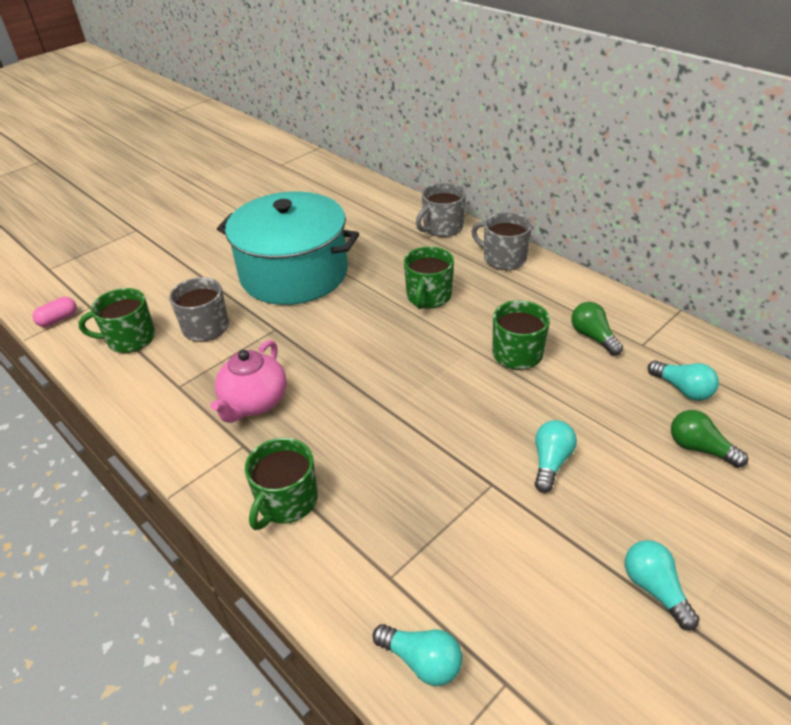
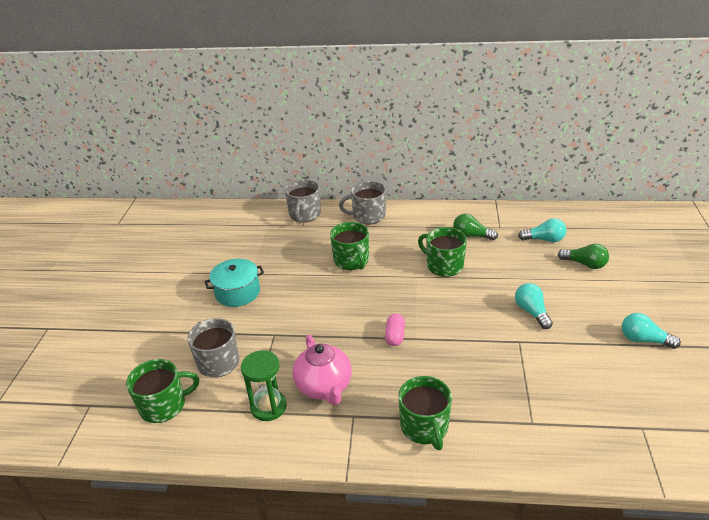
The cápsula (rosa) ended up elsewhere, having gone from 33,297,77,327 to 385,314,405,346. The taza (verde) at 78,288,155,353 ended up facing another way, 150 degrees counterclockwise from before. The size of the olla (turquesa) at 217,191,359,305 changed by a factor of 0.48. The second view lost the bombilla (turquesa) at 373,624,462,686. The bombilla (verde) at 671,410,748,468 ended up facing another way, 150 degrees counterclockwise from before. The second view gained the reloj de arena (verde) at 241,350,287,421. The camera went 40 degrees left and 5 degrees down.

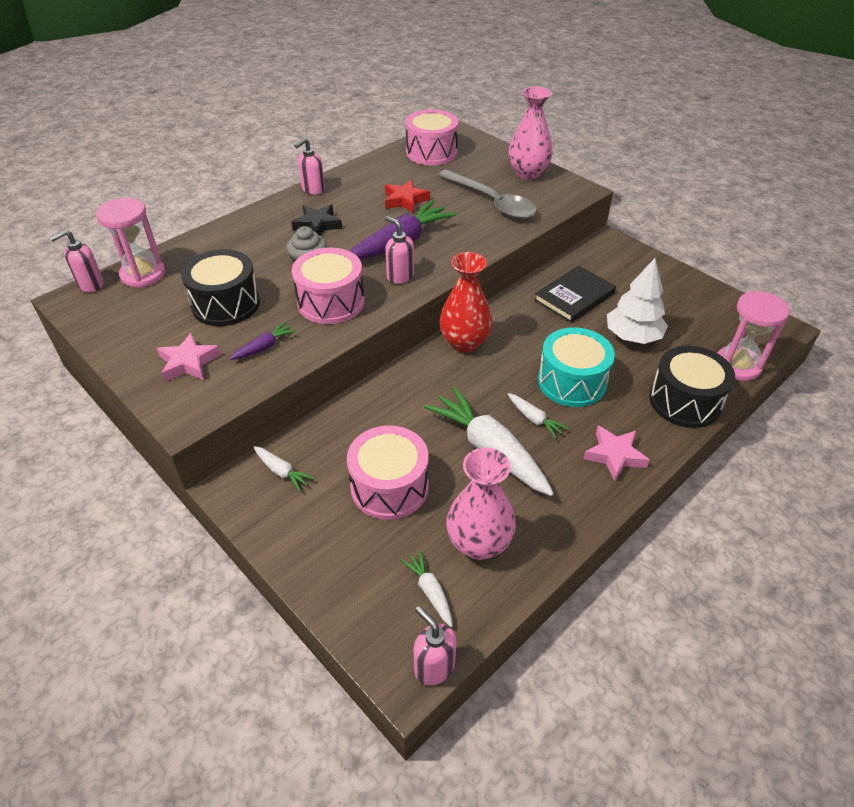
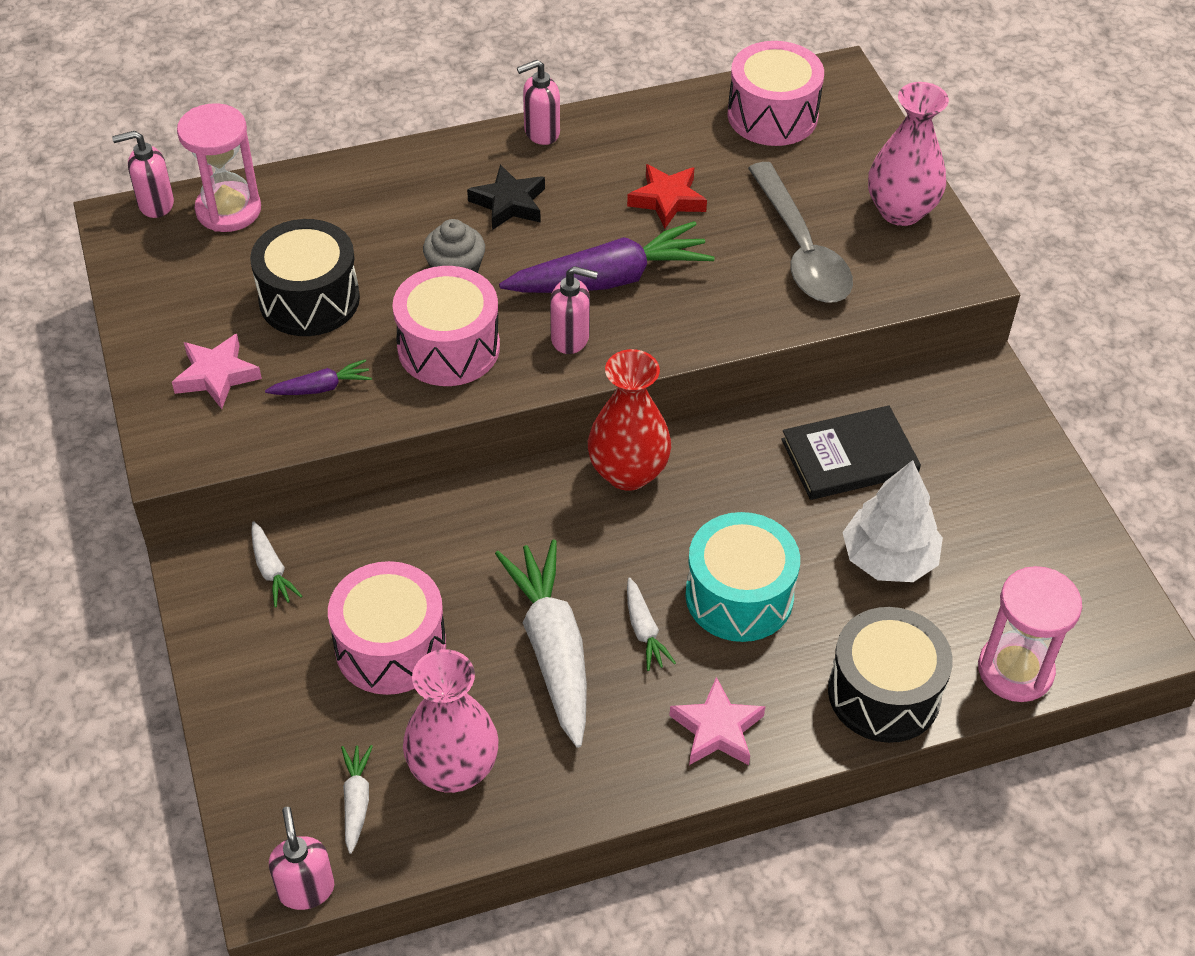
The dispensador de jabón (rosa) at 385,216,414,284 ended up facing another way, 120 degrees clockwise from before. The camera went 25 degrees right and 5 degrees up.

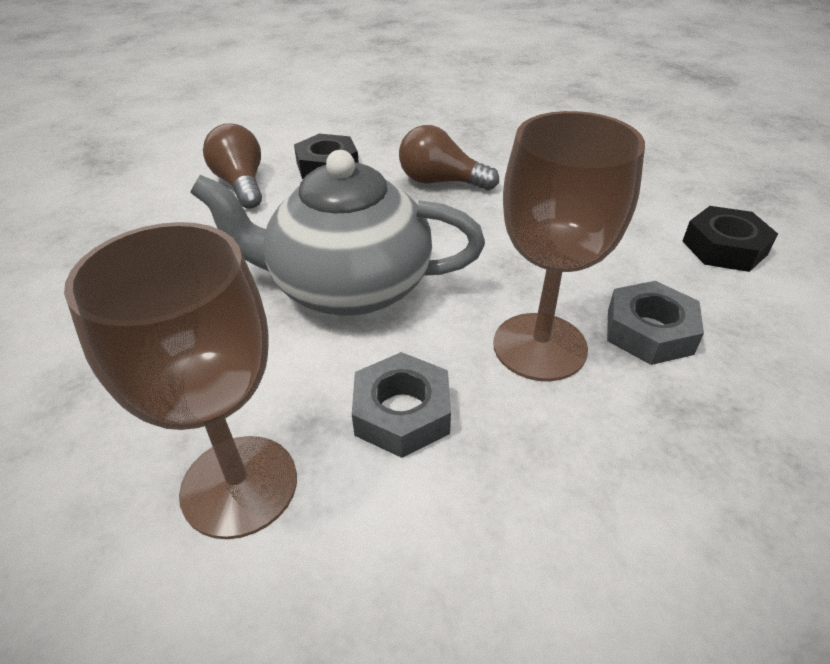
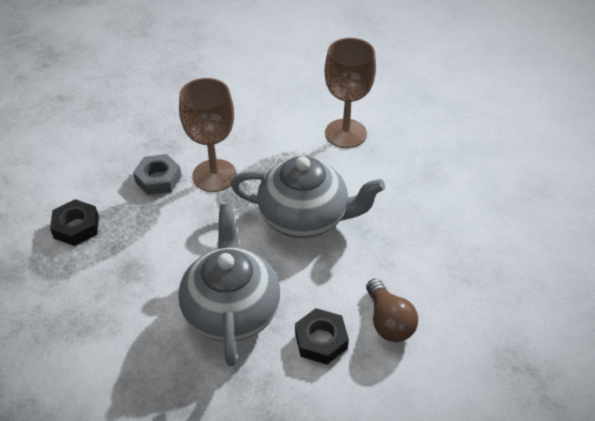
The second view lost the tuerca (gris) at 352,352,451,458. Where the bombilla (marrón) stood at 399,125,499,190, the tetera (gris) came to stand at 178,204,281,366. The camera went 175 degrees left and 5 degrees up.

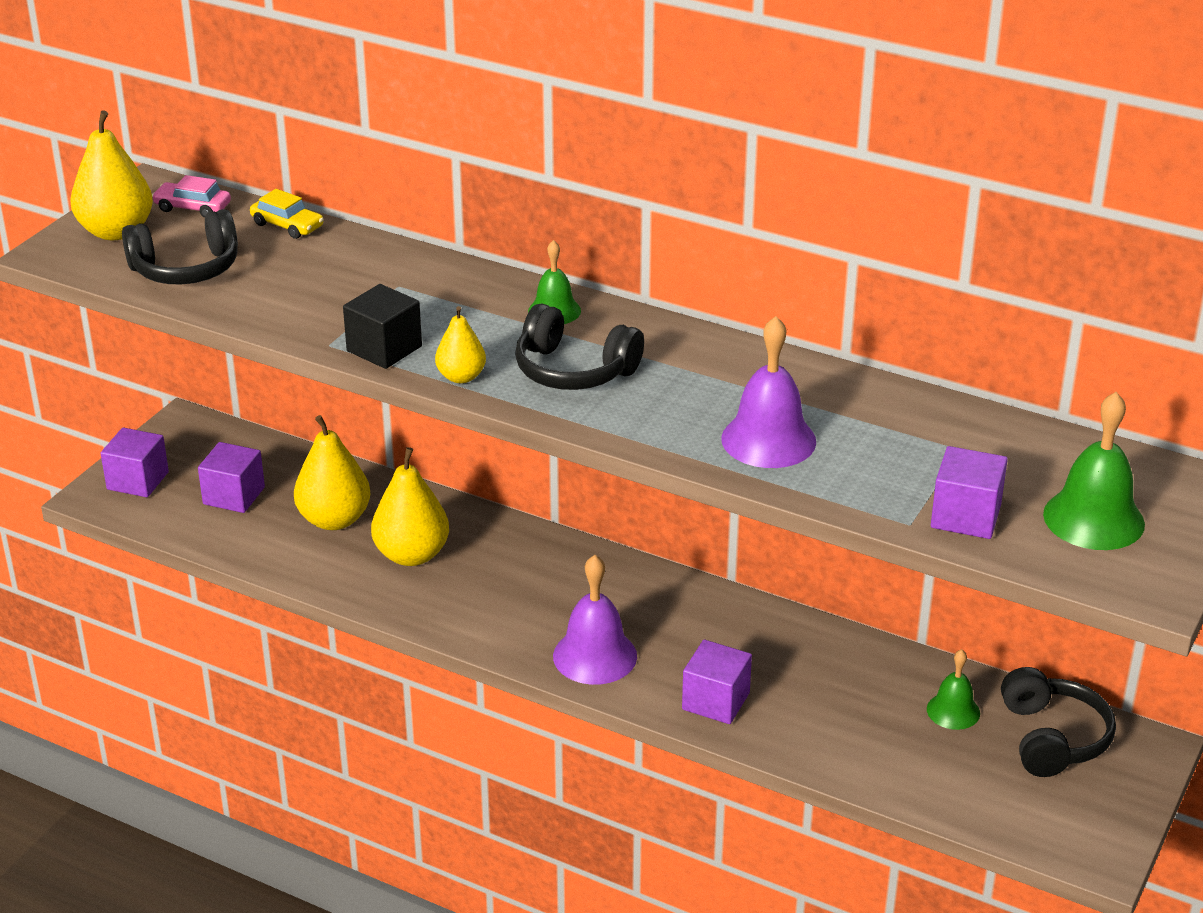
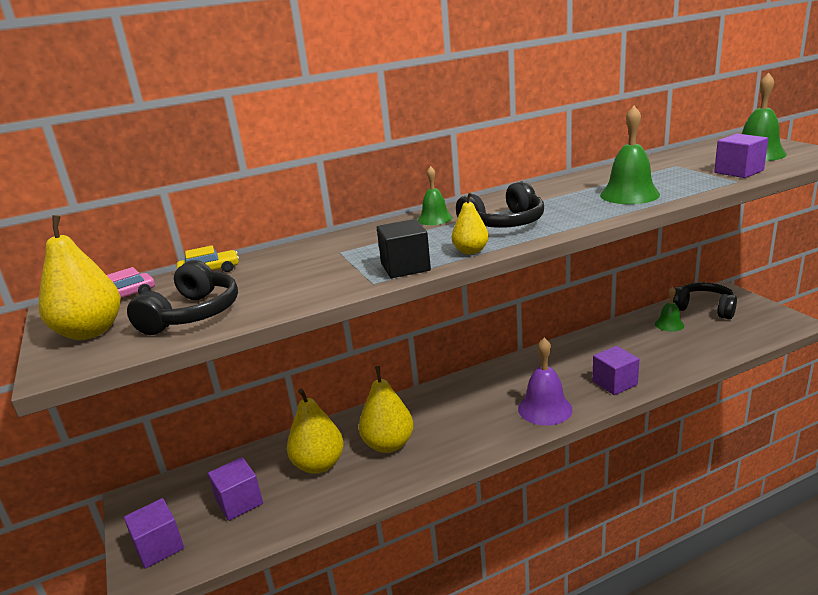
What was the campana (morado) at 721,316,816,468 turned into the campana (verde) at 600,106,660,204. The camera went 50 degrees left and 10 degrees down.

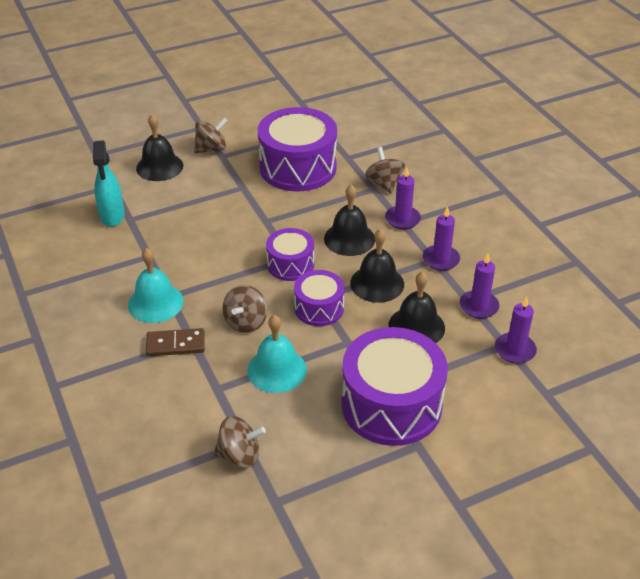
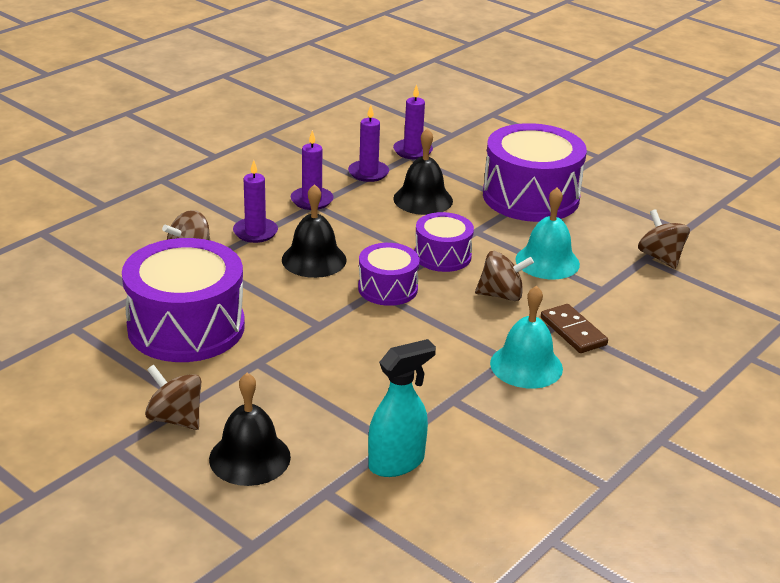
The second view lost the campana (negro) at 350,229,404,303. The camera went 115 degrees left and 10 degrees down.

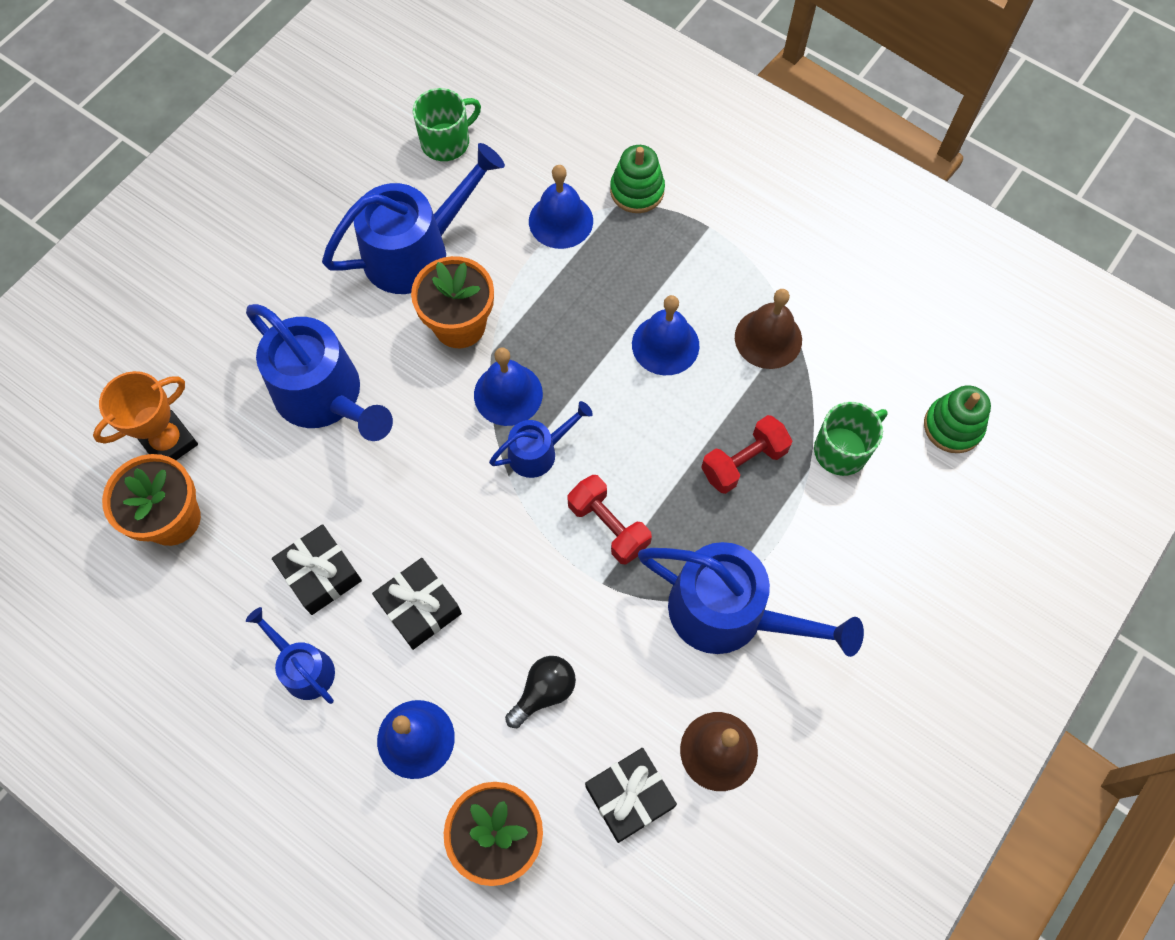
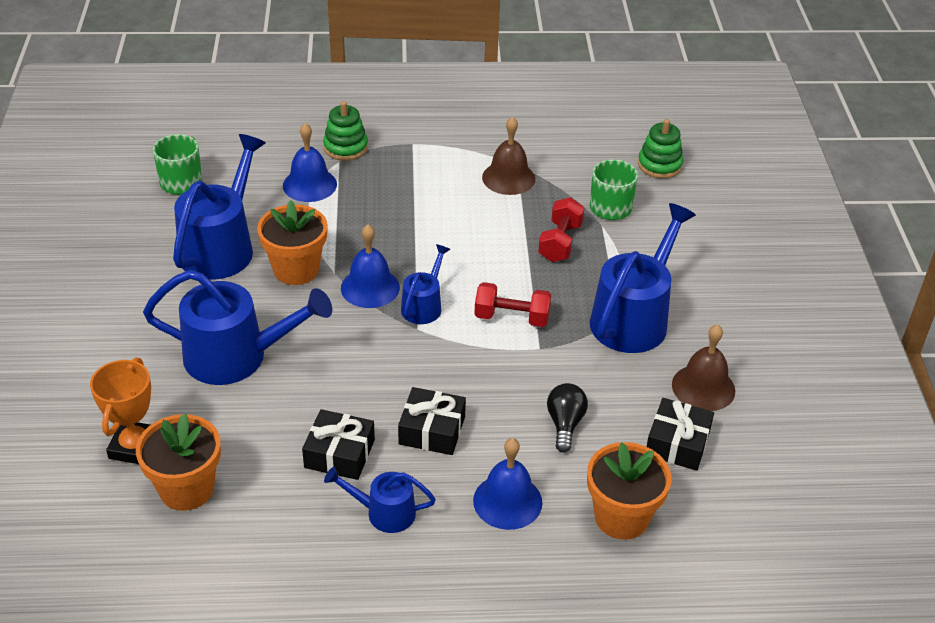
The second view lost the campana (azul) at 632,295,699,375. The regadera (azul) at 638,542,864,657 ended up facing another way, 45 degrees counterclockwise from before. The camera went 40 degrees left and 25 degrees down.

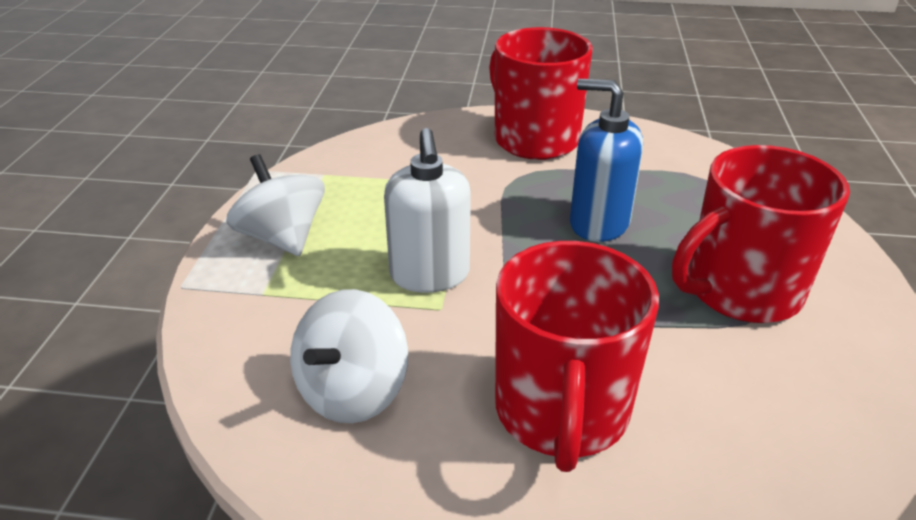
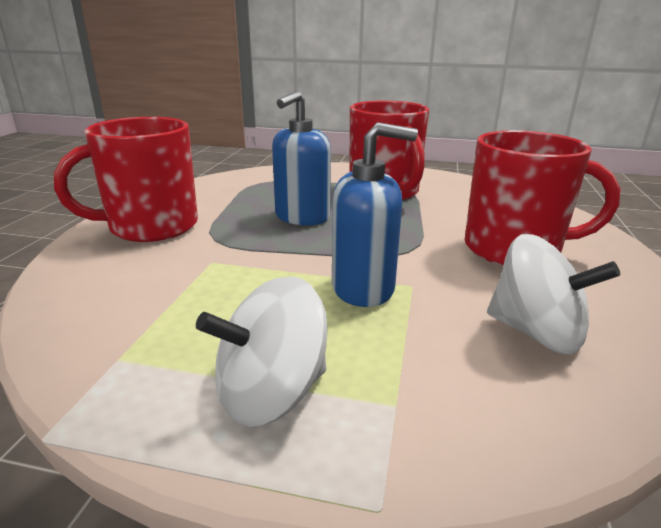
What was the dispensador de jabón (blanco) at 384,128,471,293 turned into the dispensador de jabón (azul) at 332,122,418,307. The camera went 85 degrees left and 10 degrees down.

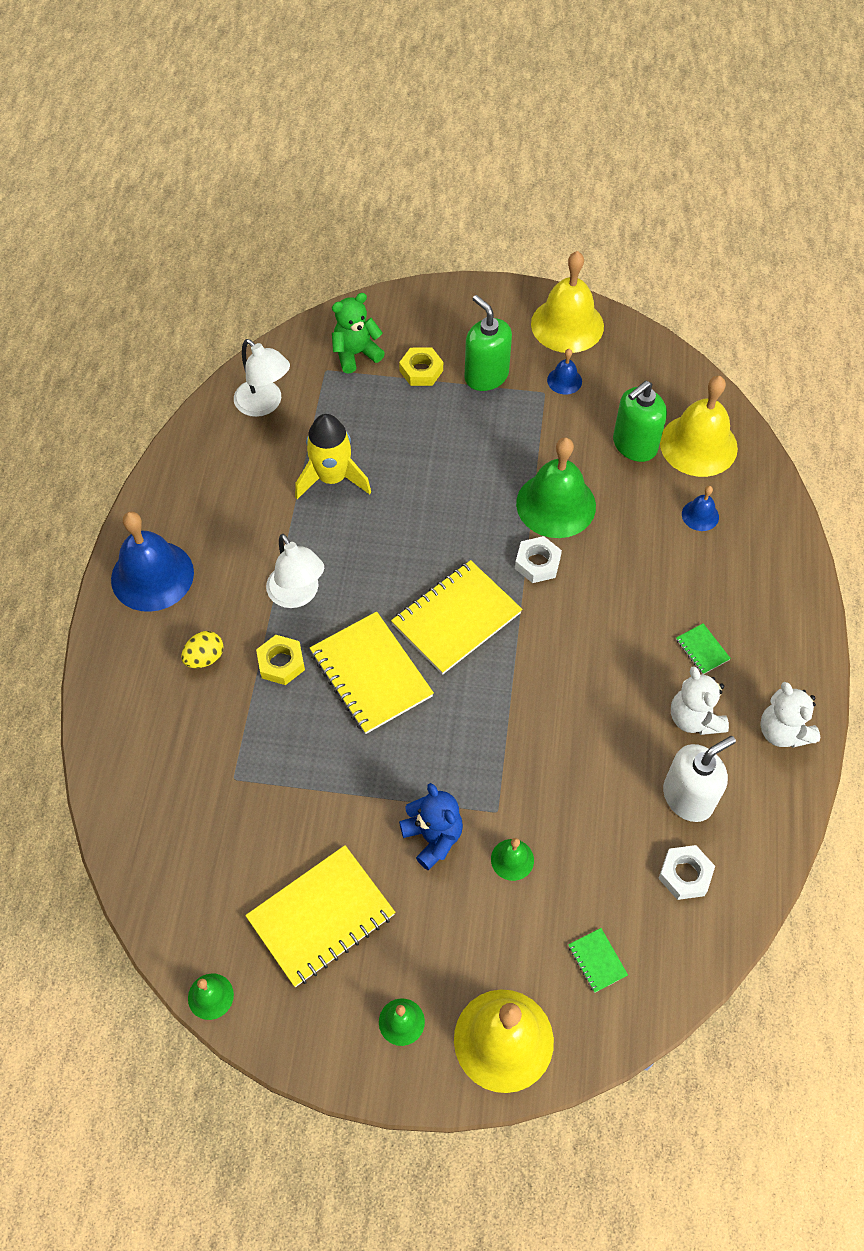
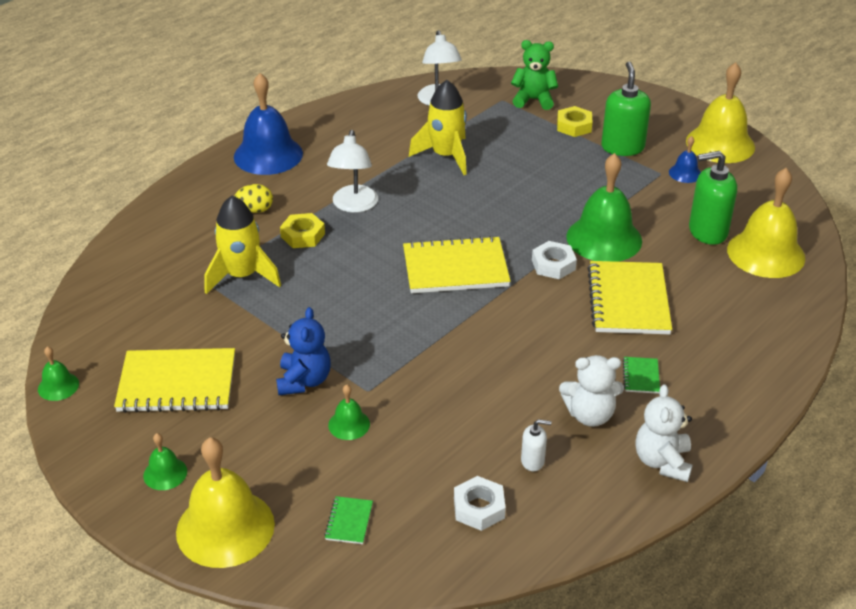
The cuaderno (amarillo) ended up elsewhere, having gone from 310,612,434,734 to 587,261,672,334. The size of the dispensador de jabón (blanco) at 663,736,736,822 changed by a factor of 0.50. The osito (blanco) at 671,666,729,735 ended up facing another way, 105 degrees counterclockwise from before. The second view lost the campana (azul) at 682,486,719,531. The second view gained the cohete (amarillo) at 205,196,281,294. The camera went 35 degrees right and 20 degrees down.

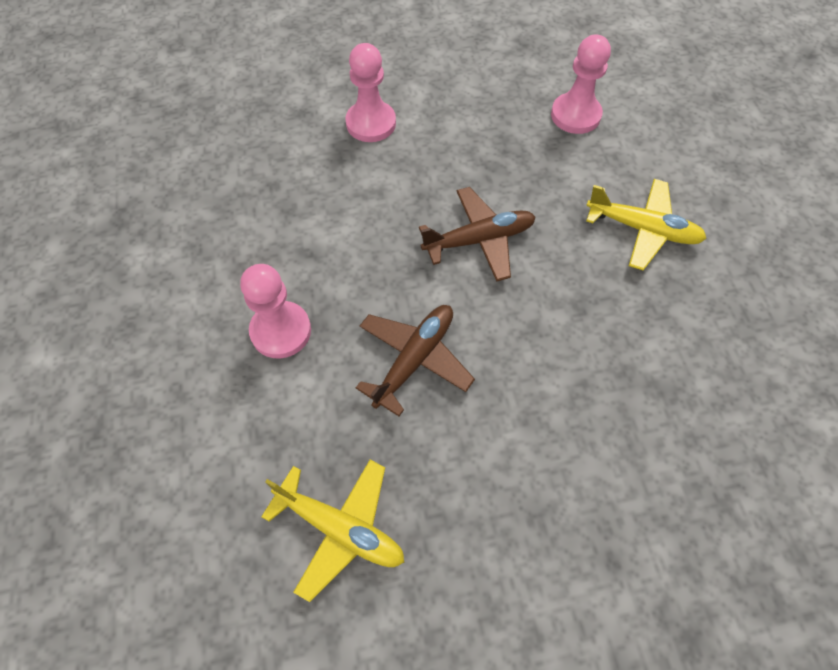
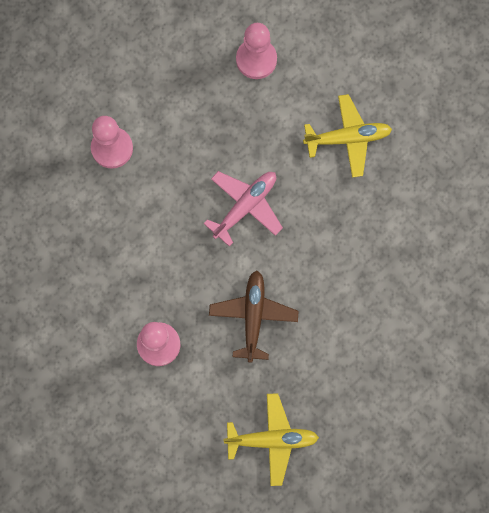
What was the avión (marrón) at 419,187,536,282 turned into the avión (rosa) at 203,171,283,247. The camera went 30 degrees left and 15 degrees up.

